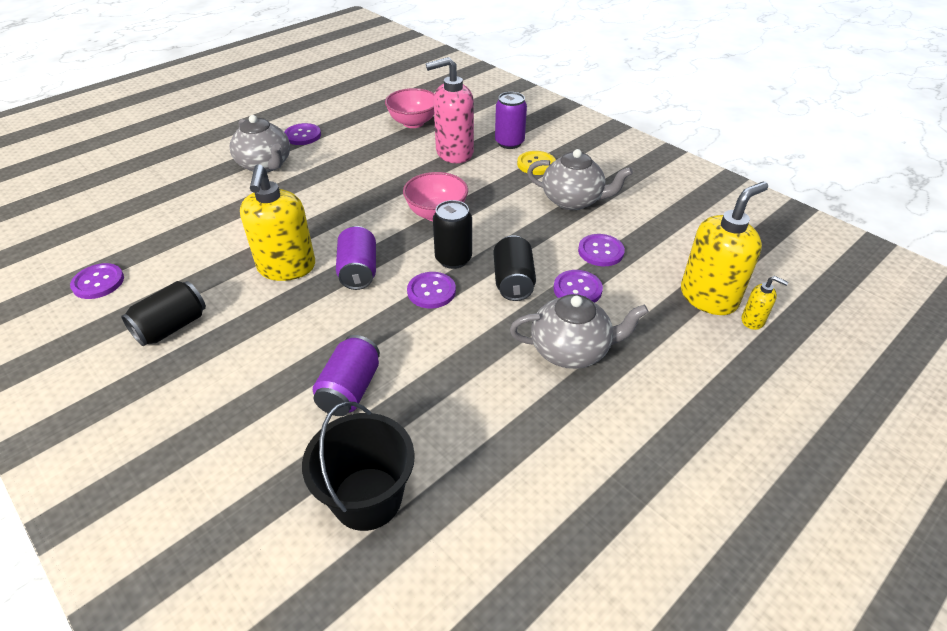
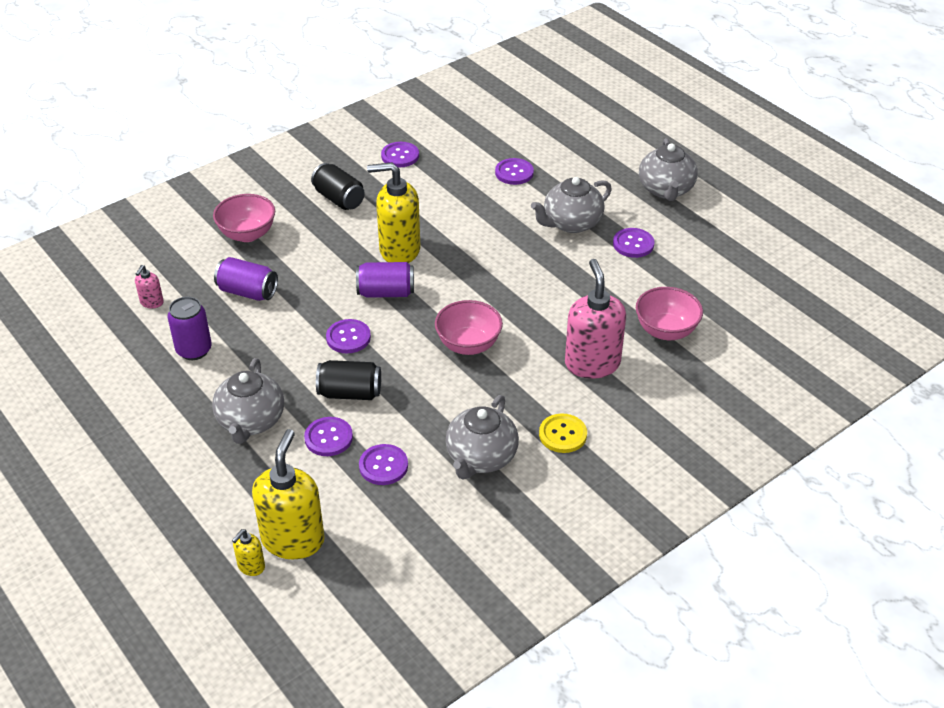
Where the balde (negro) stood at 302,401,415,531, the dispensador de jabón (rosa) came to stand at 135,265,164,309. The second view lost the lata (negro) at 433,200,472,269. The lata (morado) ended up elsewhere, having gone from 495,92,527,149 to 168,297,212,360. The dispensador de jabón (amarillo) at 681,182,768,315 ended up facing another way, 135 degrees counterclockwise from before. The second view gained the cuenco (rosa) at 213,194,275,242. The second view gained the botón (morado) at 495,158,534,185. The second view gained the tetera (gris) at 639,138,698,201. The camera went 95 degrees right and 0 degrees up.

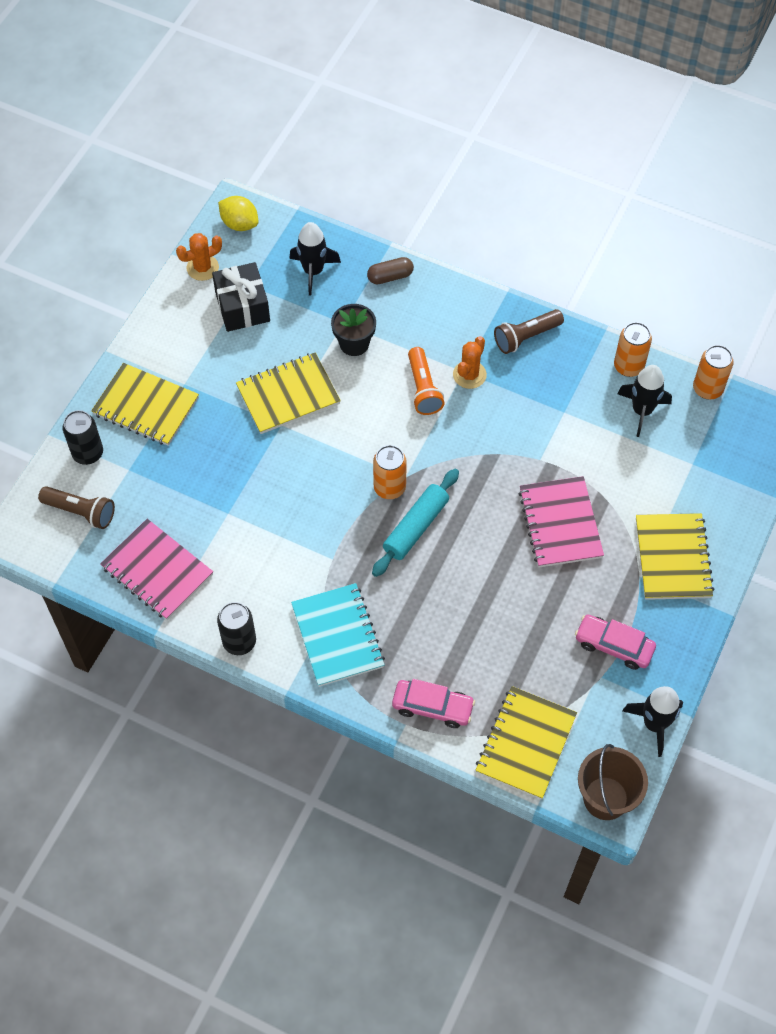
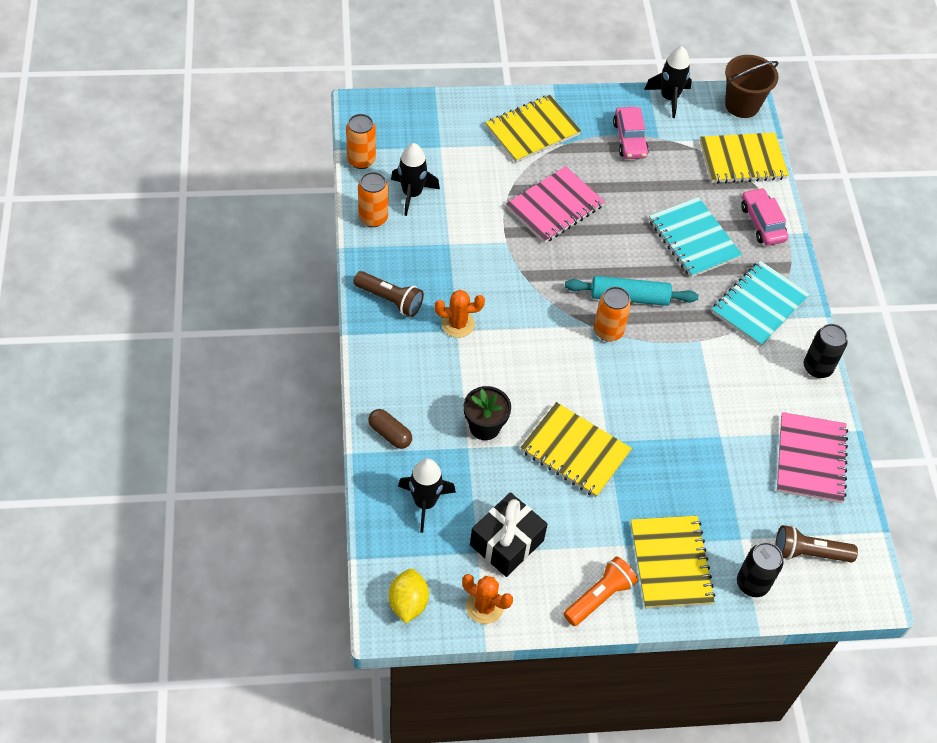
The lámpara de mano (marrón) at 38,486,115,529 ended up facing another way, 75 degrees counterclockwise from before. The lámpara de mano (naranja) ended up elsewhere, having gone from 408,347,445,415 to 564,557,638,626. The second view gained the cuaderno (turquesa) at 649,197,742,278. The camera went 125 degrees left and 5 degrees down.

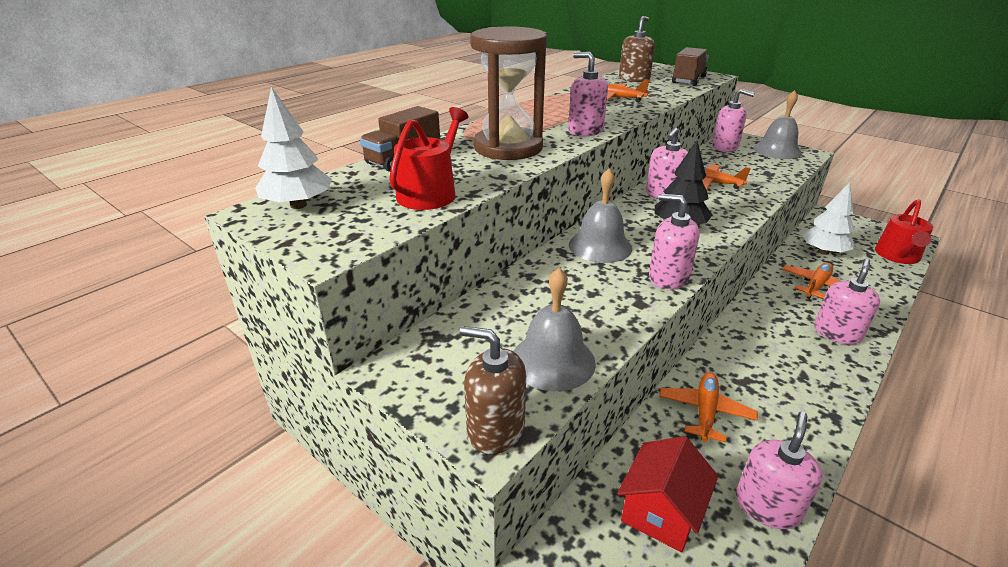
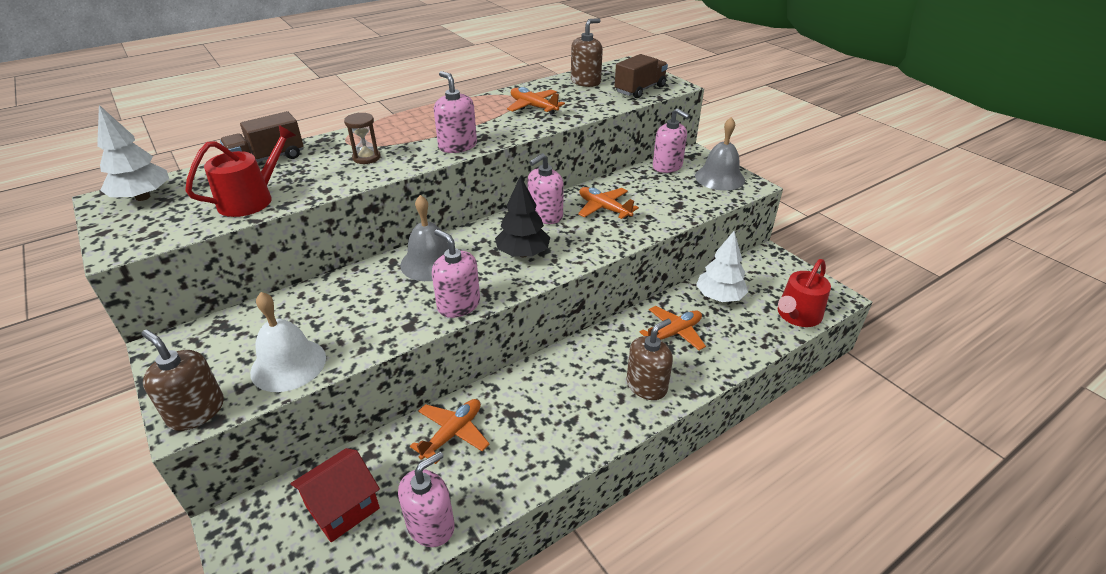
The size of the reloj de arena (marrón) at 470,26,547,160 changed by a factor of 0.42. What was the campana (gris) at 513,268,596,391 turned into the campana (blanco) at 250,292,326,392. What was the dispensador de jabón (rosa) at 814,258,880,344 turned into the dispensador de jabón (marrón) at 627,319,673,400. The camera went 15 degrees right and 5 degrees up.

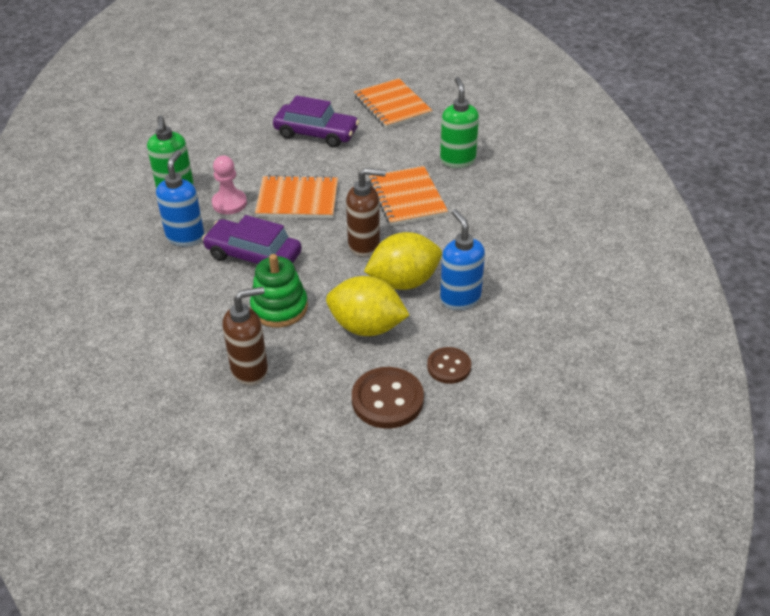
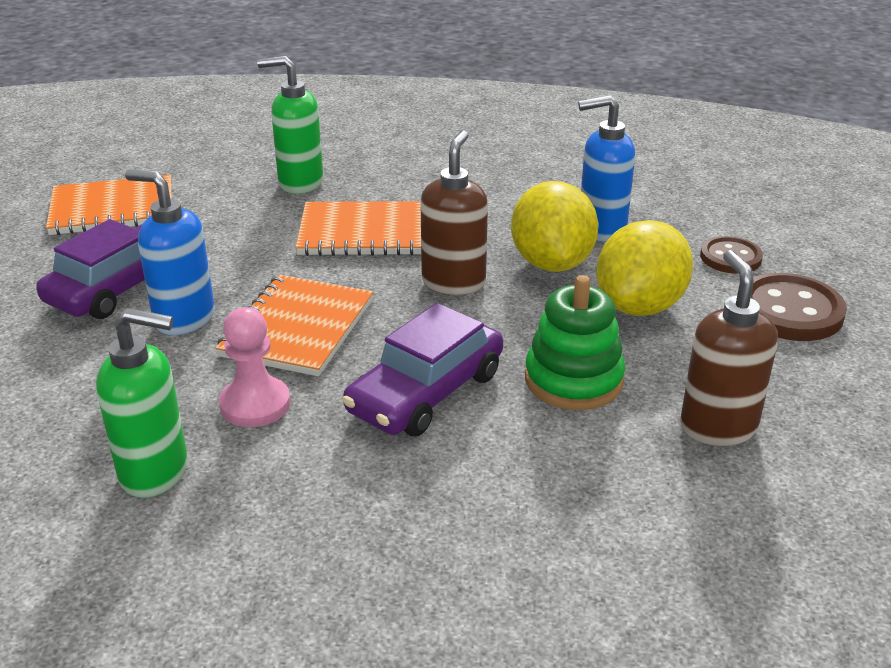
The dispensador de jabón (azul) ended up elsewhere, having gone from 156,150,204,246 to 125,169,215,335. The camera went 75 degrees left and 10 degrees down.

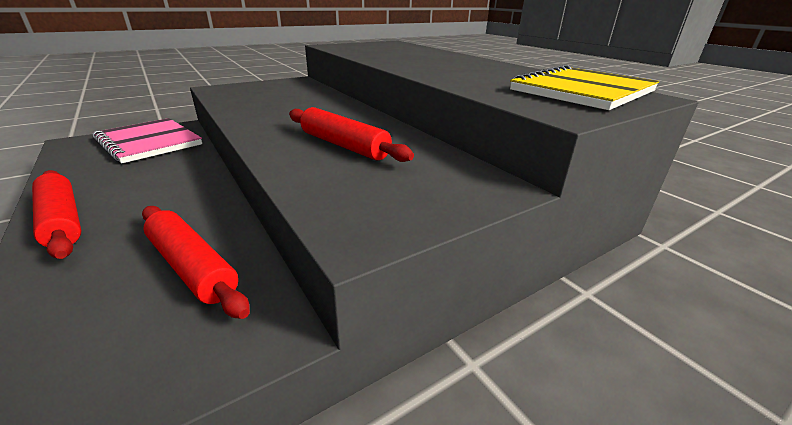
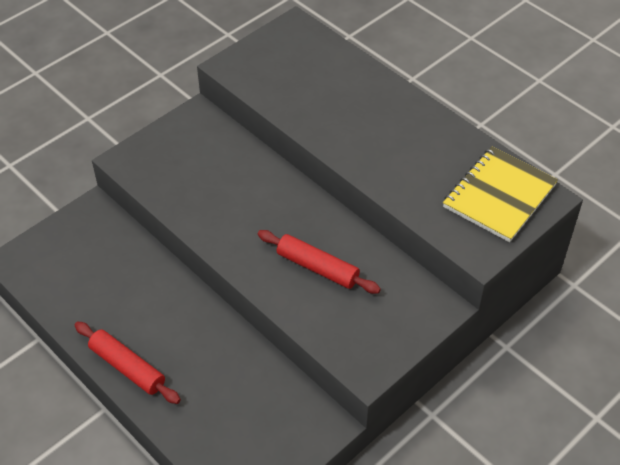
The second view lost the cuaderno (rosa) at 93,118,202,164. The second view lost the rodillo (rojo) at 142,206,250,319. The camera went 10 degrees left and 20 degrees up.

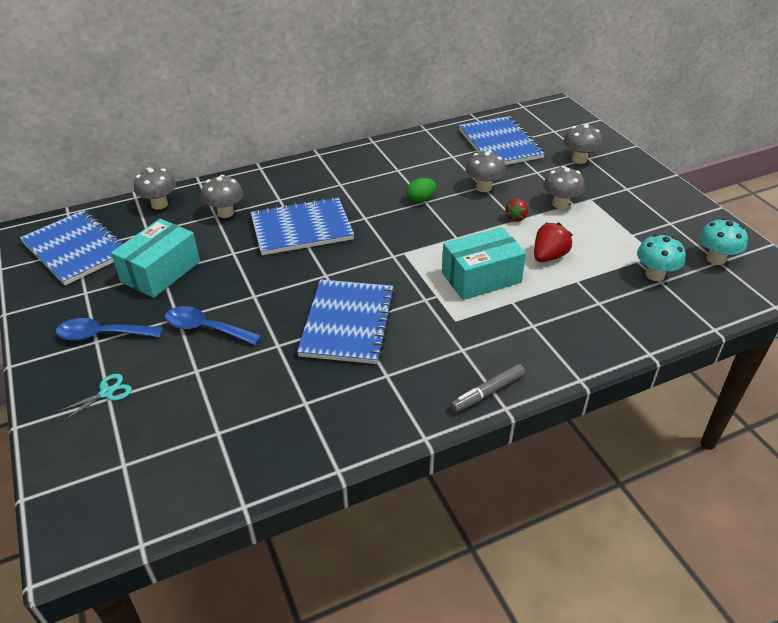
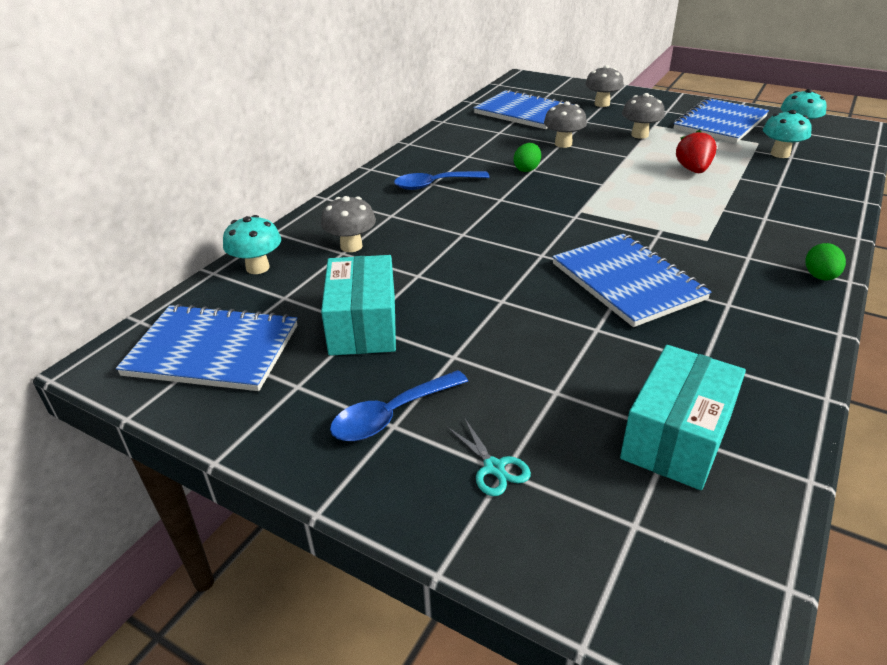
The tijeras (turquesa) at 57,374,132,422 ended up facing another way, 135 degrees clockwise from before. What was the seta (gris) at 134,167,176,210 turned into the seta (turquesa) at 223,215,281,274. The cuchara (azul) ended up elsewhere, having gone from 165,306,261,345 to 394,171,489,190. The cuaderno (azul) ended up elsewhere, having gone from 250,197,354,255 to 673,98,769,143. The caja (turquesa) ended up elsewhere, having gone from 442,227,526,300 to 620,345,746,490. Where the rotulador (gris) stood at 450,364,525,413, the huevo (verde) came to stand at 805,243,846,280. The second view lost the fresa (rojo) at 505,199,528,222. The camera went 35 degrees left and 5 degrees down.

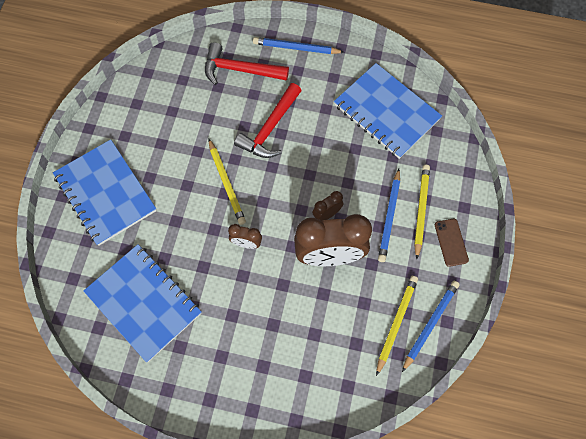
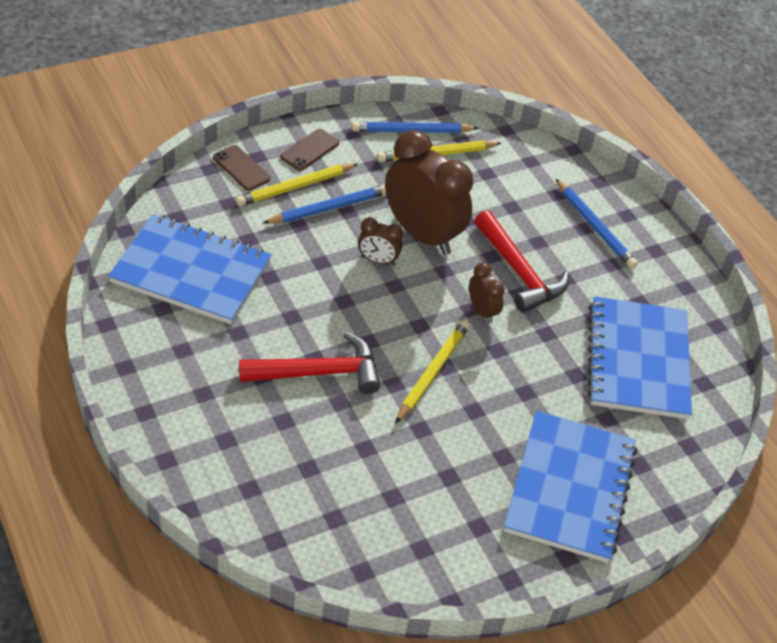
The martillo (rojo) ended up elsewhere, having gone from 205,42,289,85 to 474,210,569,313. The lápiz (azul) ended up elsewhere, having gone from 253,37,345,54 to 556,179,638,269. The cuaderno (azul) at 334,63,442,159 ended up facing another way, 75 degrees counterclockwise from before. The second view gained the móvil (marrón) at 213,145,270,191. The camera went 135 degrees left and 20 degrees down.

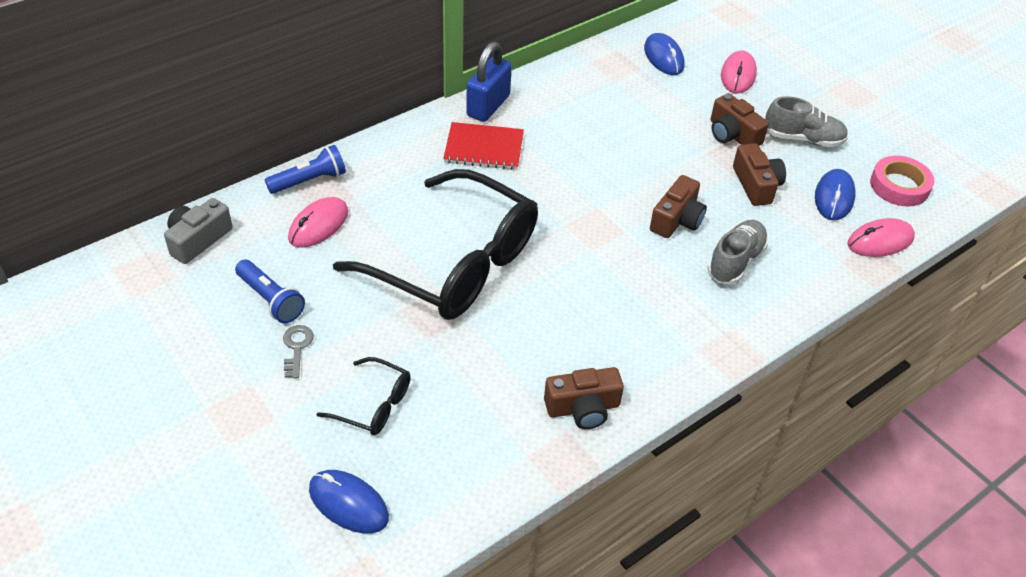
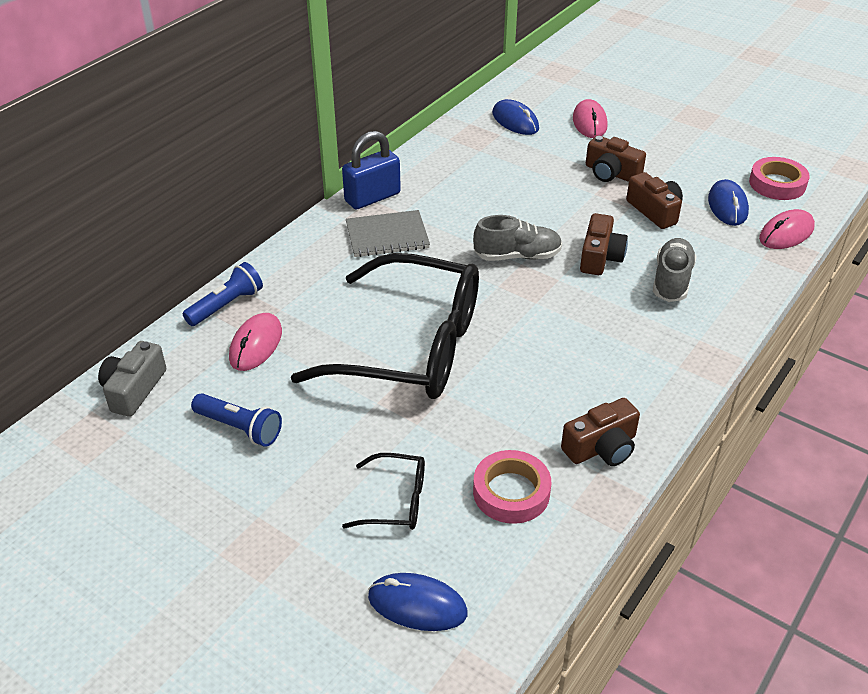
The second view lost the llave (gris) at 283,325,314,379. What was the cuaderno (rojo) at 443,122,524,170 turned into the cuaderno (gris) at 346,210,430,257. The candado (azul) at 466,42,512,122 ended up facing another way, 45 degrees clockwise from before. The zapato (gris) ended up elsewhere, having gone from 765,96,848,147 to 473,215,562,261. The second view gained the cinta adhesiva (rosa) at 473,450,551,524. The camera went 15 degrees left and 5 degrees down.

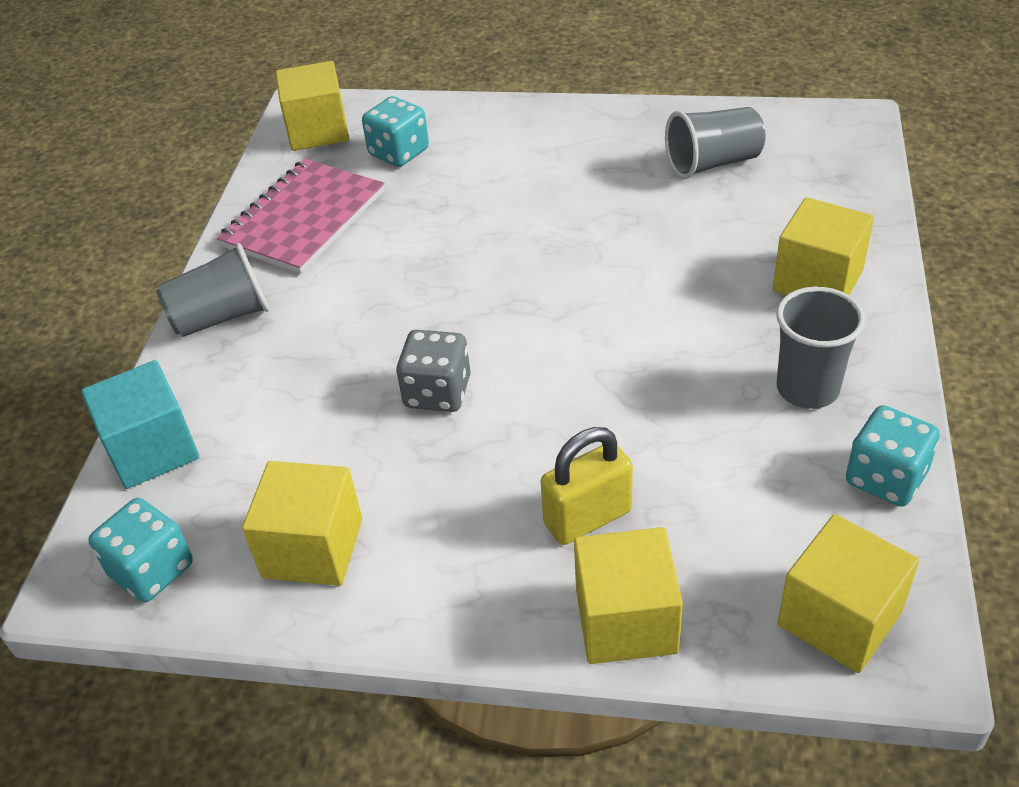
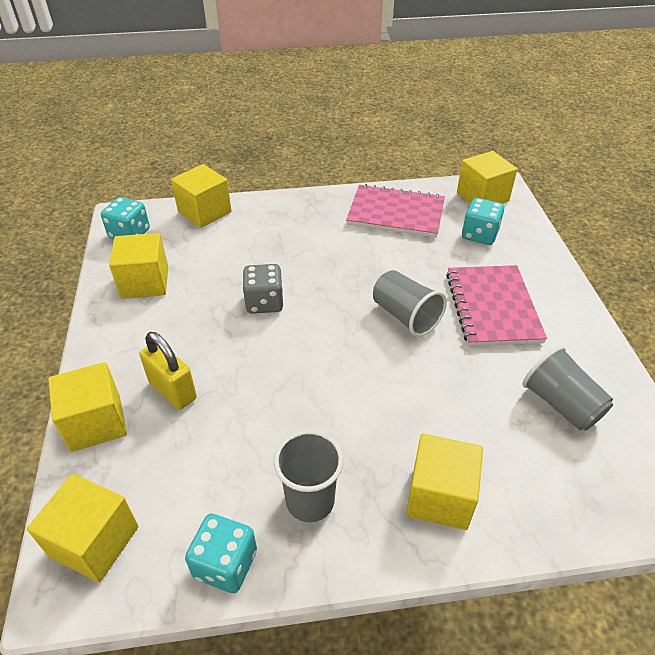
What was the cubo (turquesa) at 81,360,199,489 turned into the cubo (amarillo) at 171,164,231,228. The vaso (gris) ended up elsewhere, having gone from 157,243,269,337 to 373,270,447,337. The second view gained the cuaderno (rosa) at 446,265,547,346. The camera went 70 degrees right and 0 degrees up.

